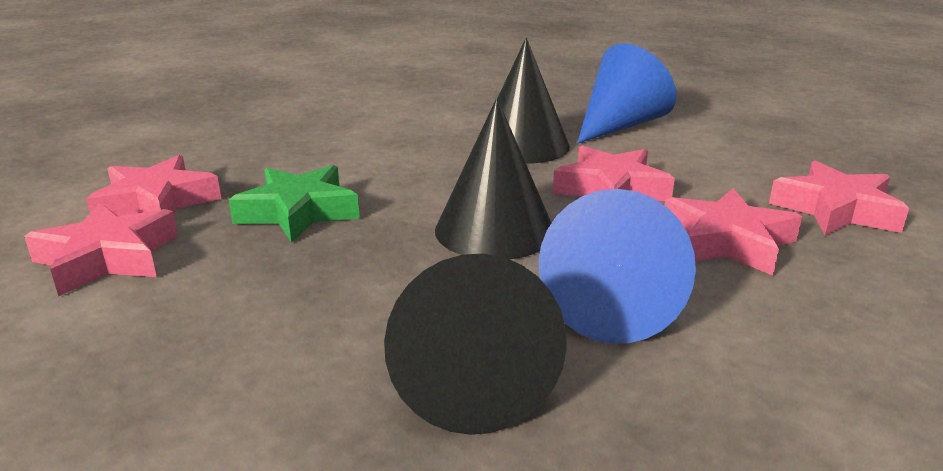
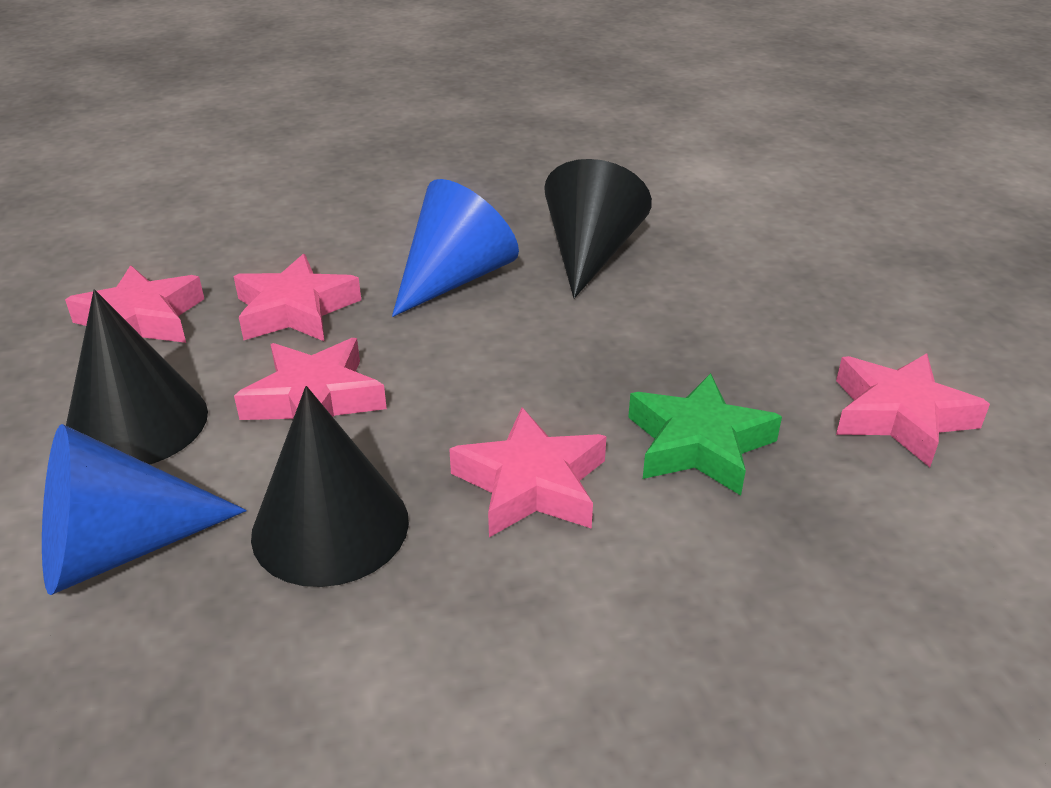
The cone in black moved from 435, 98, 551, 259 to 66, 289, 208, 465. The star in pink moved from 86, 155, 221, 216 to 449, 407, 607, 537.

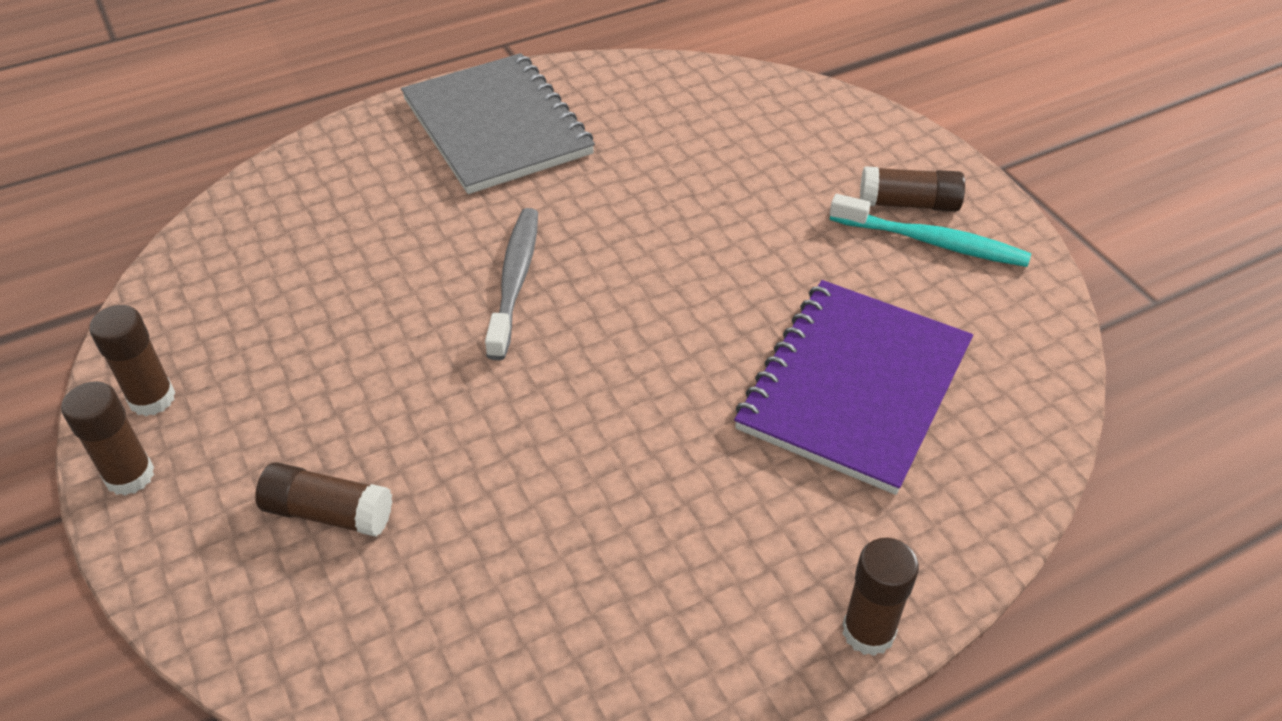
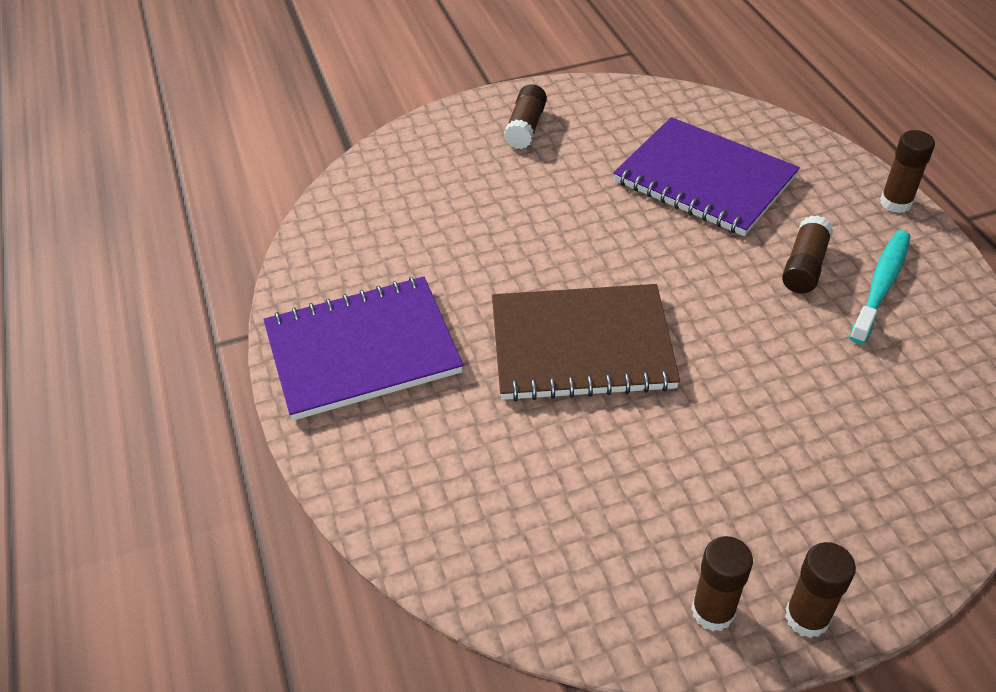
The notebook in grey at 401, 53, 595, 194 became the notebook in purple at 263, 277, 463, 421. The toothbrush in grey at 485, 208, 538, 360 was replaced by the notebook in brown at 492, 284, 680, 401. The glue stick in brown moved from 255, 462, 392, 537 to 782, 215, 833, 293. The toothbrush in turquoise moved from 830, 194, 1031, 267 to 850, 230, 910, 344.

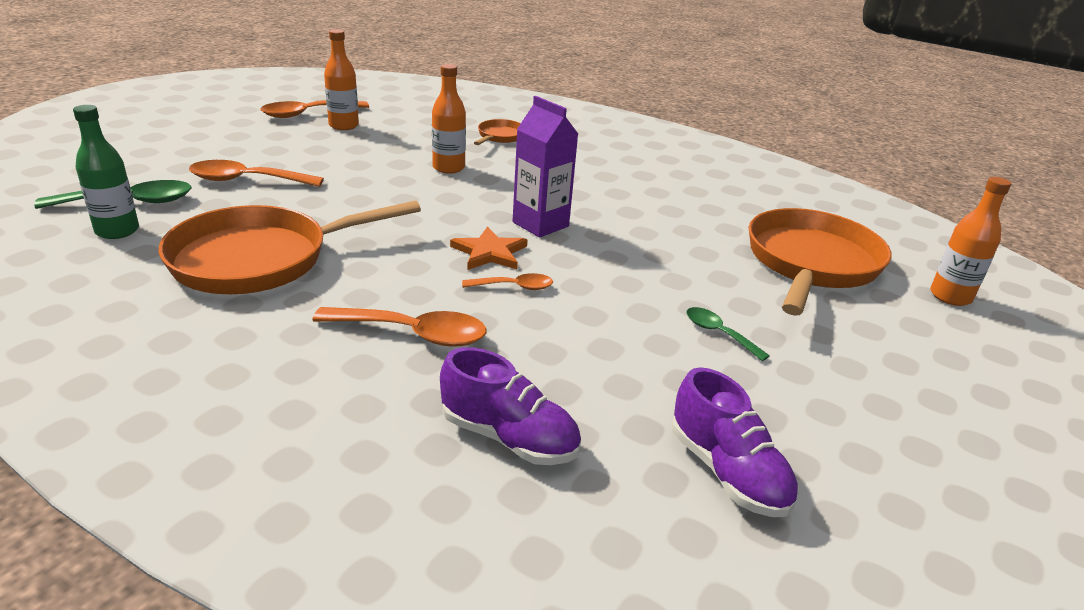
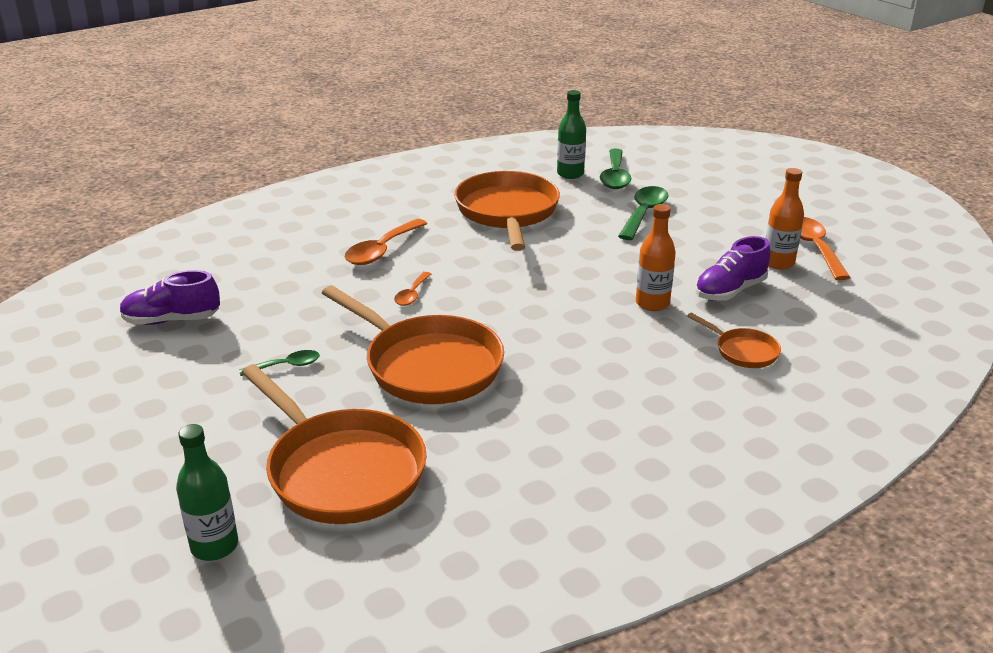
The bottle in orange at 930, 177, 1011, 306 became the bottle in green at 176, 424, 238, 561. The pan in orange at 322, 286, 504, 404 appeared. The spoon in orange at 189, 160, 324, 187 became the spoon in green at 618, 186, 668, 240. The shoe in purple moved from 440, 347, 581, 465 to 695, 236, 770, 301. The star in orange at 450, 226, 527, 270 disappeared. The carton in purple at 513, 96, 578, 237 disappeared.

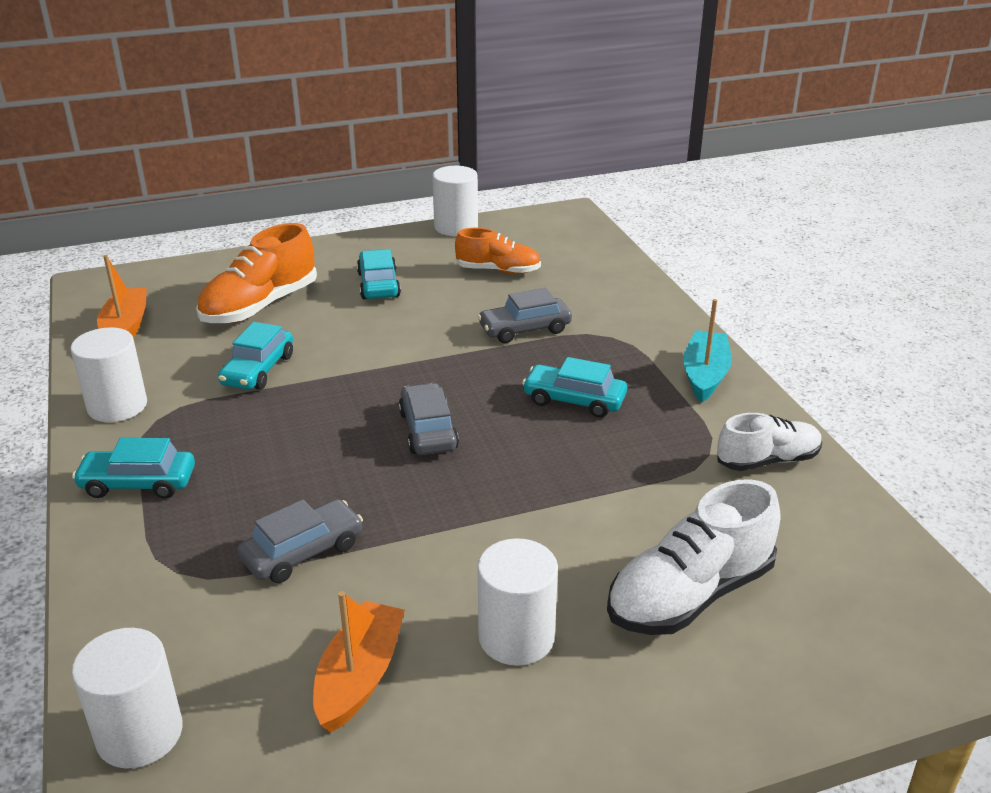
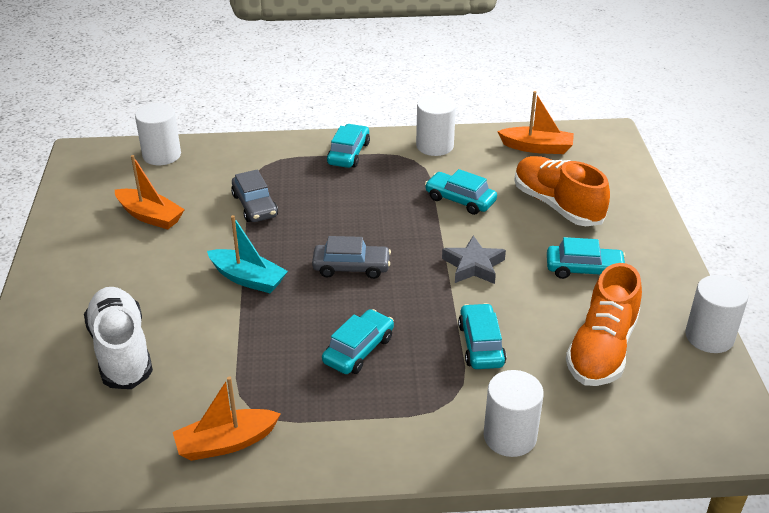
The shoe in white at 717, 413, 822, 471 was replaced by the boat in orange at 173, 376, 281, 461. The boat in turquoise moved from 683, 299, 732, 403 to 207, 215, 288, 293. The star in grey at 442, 235, 506, 284 appeared. The car in grey at 477, 288, 572, 343 became the car in turquoise at 458, 303, 506, 369. The cylinder in white moved from 478, 538, 558, 666 to 484, 370, 544, 457. The shoe in orange at 455, 228, 541, 274 changed to 1.55 times the size.

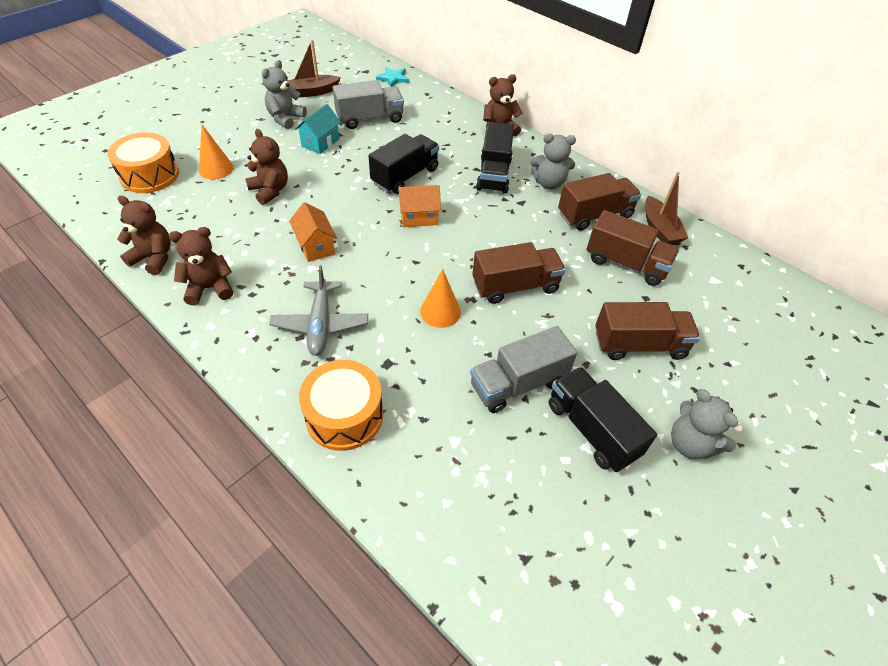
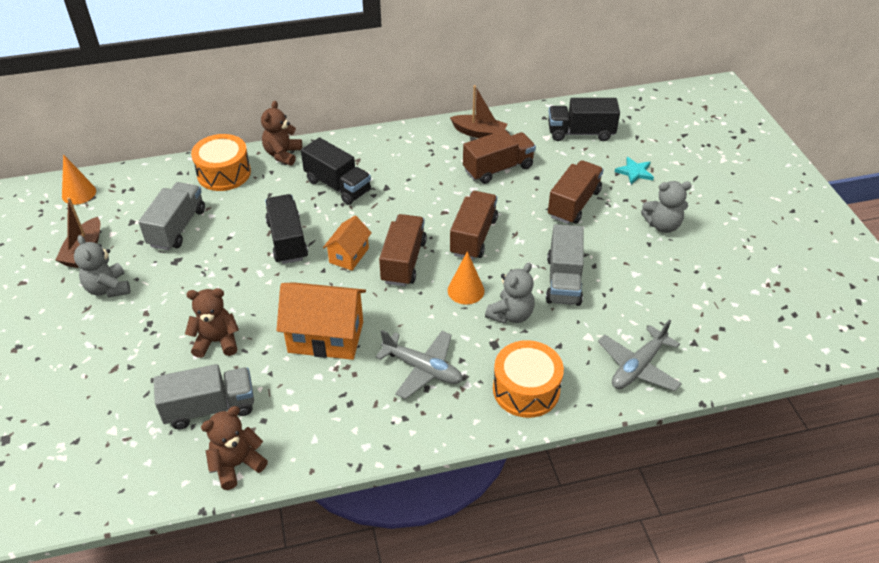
The cone in orange moved from 199, 124, 234, 179 to 62, 154, 96, 205. The truck in grey at 154, 364, 254, 429 appeared. The drum in orange moved from 107, 132, 179, 193 to 191, 134, 251, 191. The house in orange at 289, 202, 337, 262 changed to 1.74 times the size. The truck in brown moved from 558, 173, 641, 231 to 379, 214, 427, 286. The teddy bear in grey moved from 530, 133, 576, 190 to 485, 263, 535, 324. The truck in black moved from 549, 367, 657, 472 to 548, 98, 620, 141. The plane in grey at 598, 319, 682, 391 appeared. The star in turquoise moved from 376, 67, 409, 87 to 615, 157, 654, 185. The teddy bear in brown at 169, 227, 233, 305 disappeared. The house in turquoise at 295, 104, 341, 154 disappeared.

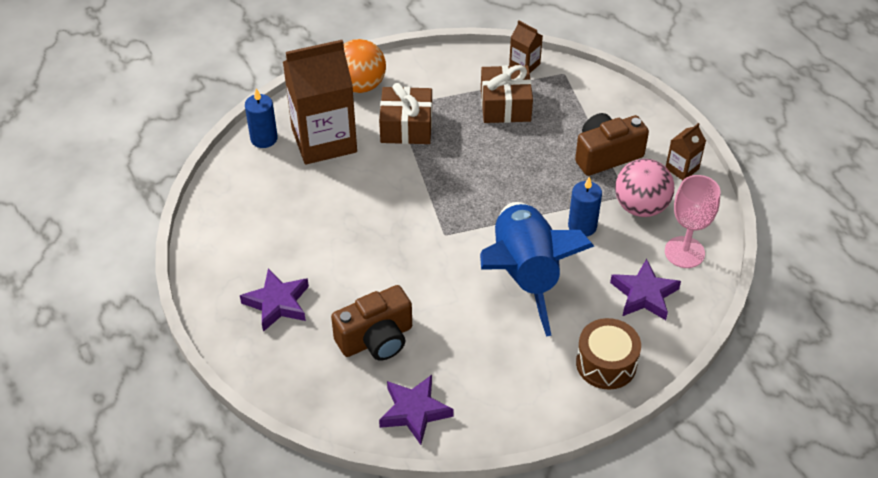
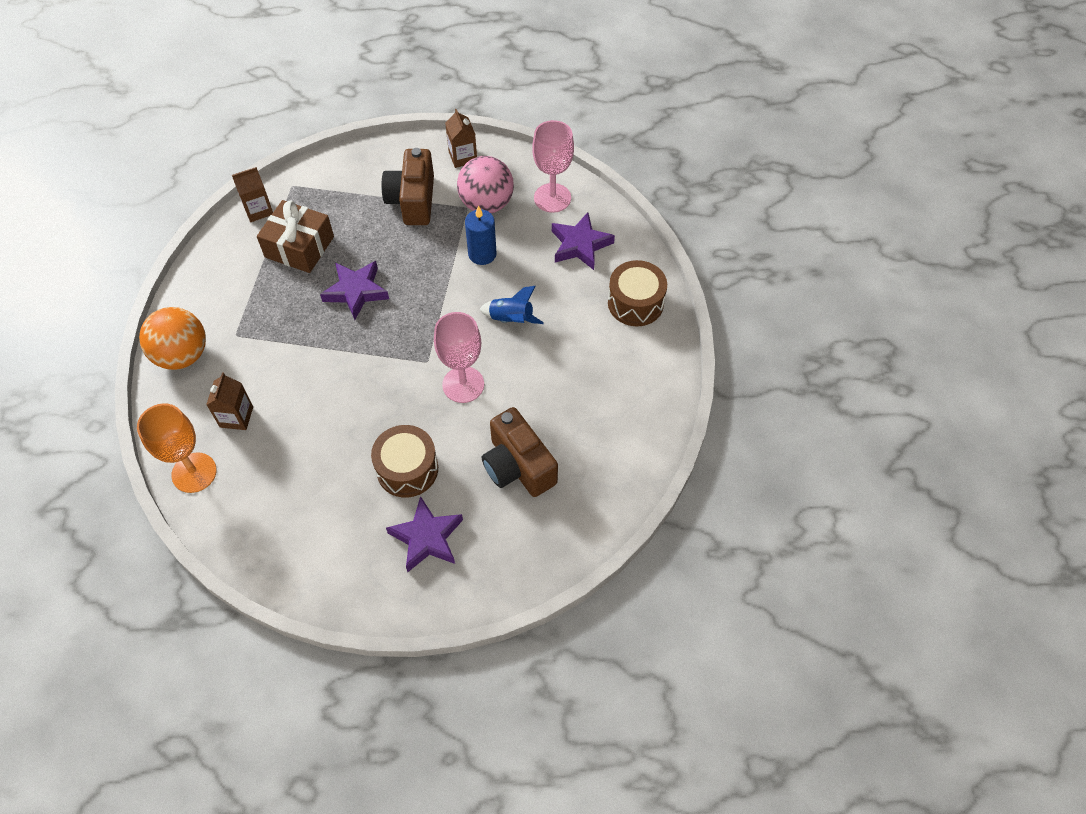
The candle in blue at 245, 88, 278, 148 was replaced by the goblet in orange at 137, 403, 216, 493. The carton in brown at 283, 40, 357, 165 changed to 0.44 times the size. The star in purple moved from 379, 375, 454, 445 to 320, 261, 389, 320. The drum in brown at 371, 425, 438, 497 appeared. The goblet in pink at 434, 312, 484, 403 appeared. The rocket in blue at 480, 202, 594, 337 changed to 0.40 times the size. The camera in brown at 331, 285, 412, 361 turned 150 degrees clockwise. The gift in brown at 379, 83, 432, 144 disappeared.

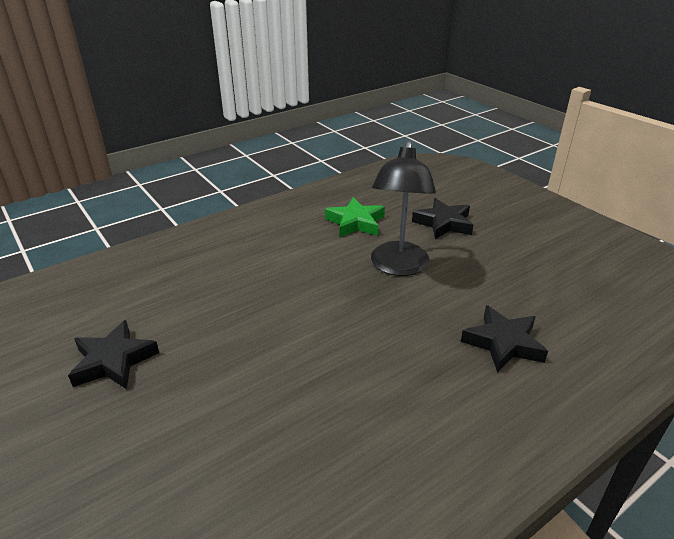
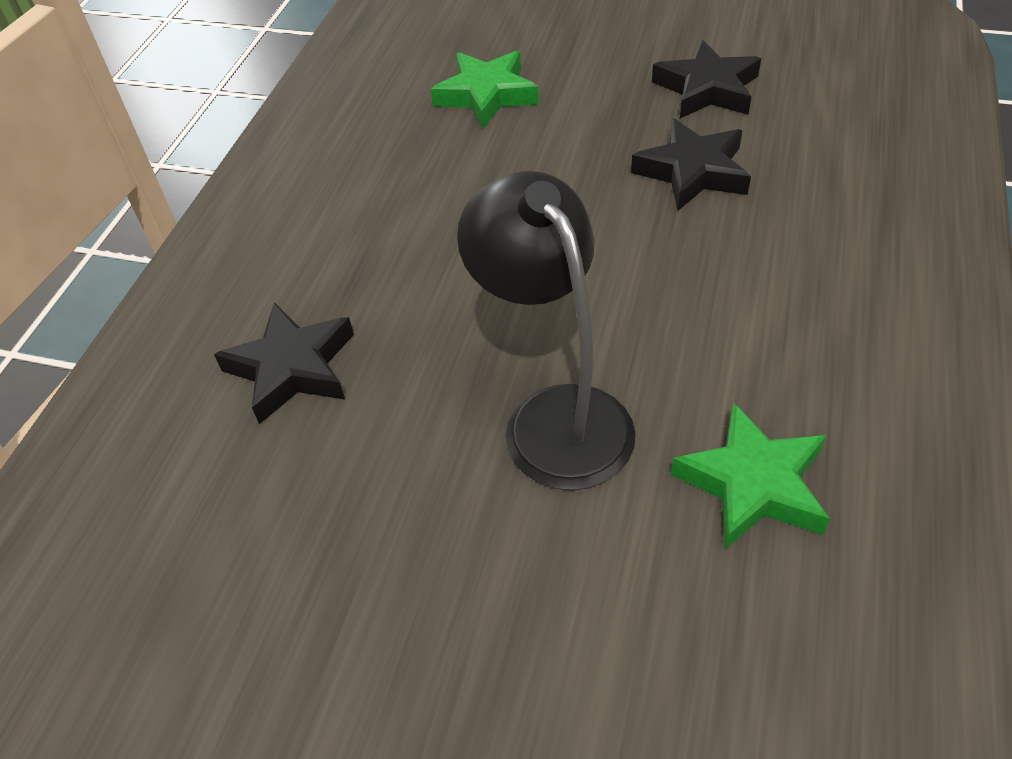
The star in green at 431, 51, 539, 129 appeared. The star in black moved from 412, 198, 473, 239 to 631, 118, 751, 211.

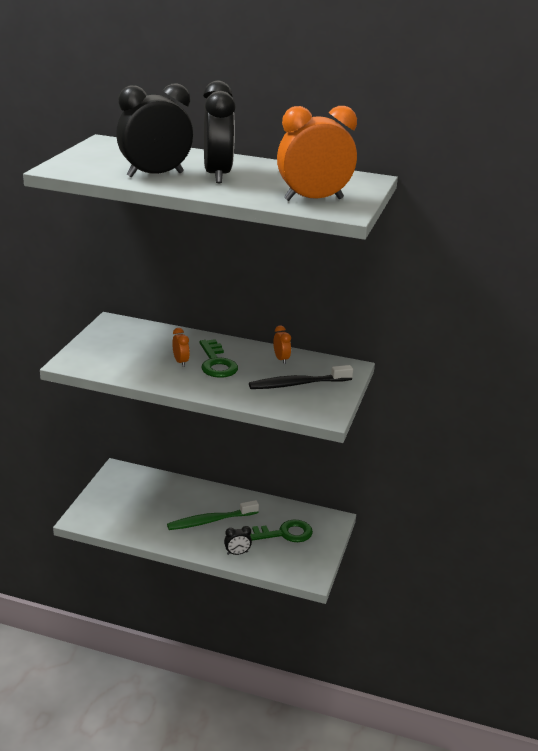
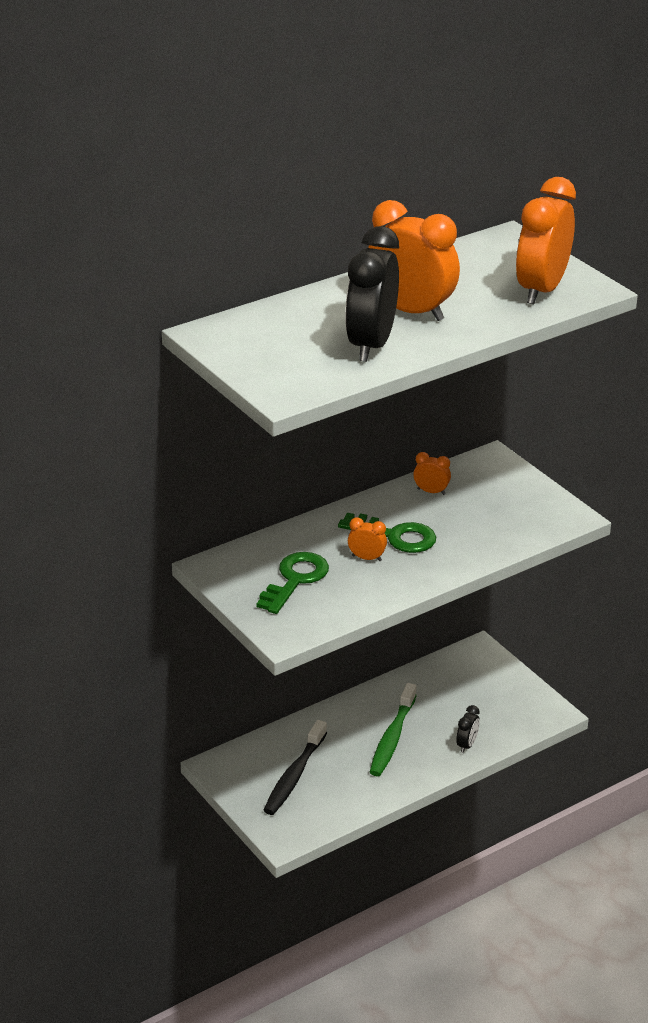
The key in green moved from 250, 520, 313, 542 to 257, 552, 329, 614. The toothbrush in black moved from 249, 365, 353, 389 to 263, 720, 327, 815. The clock in black at 203, 81, 235, 183 became the clock in orange at 368, 200, 460, 321.

